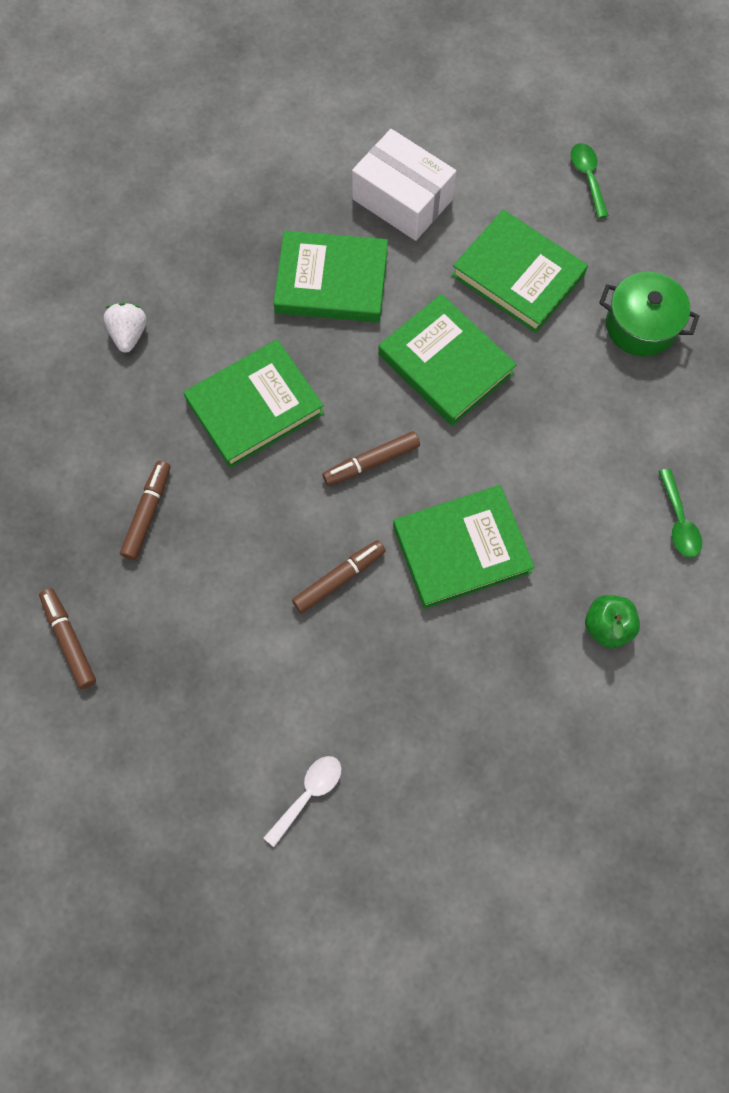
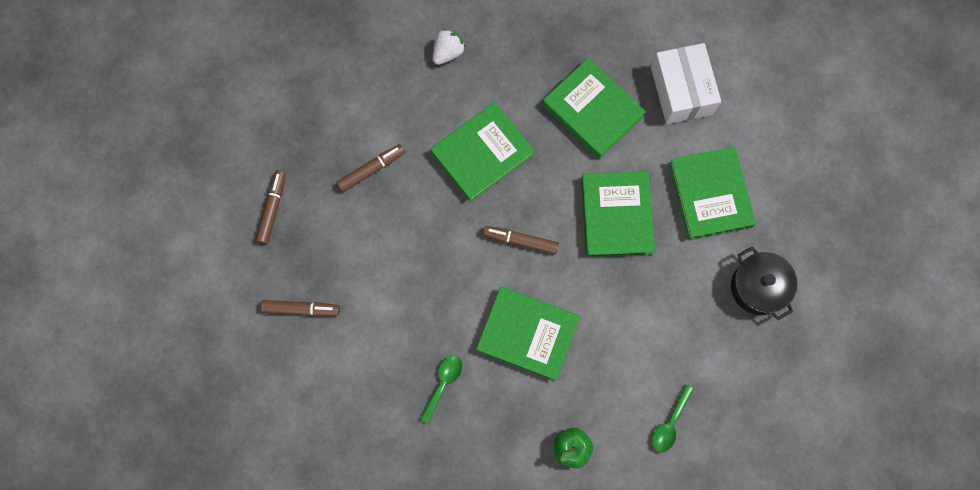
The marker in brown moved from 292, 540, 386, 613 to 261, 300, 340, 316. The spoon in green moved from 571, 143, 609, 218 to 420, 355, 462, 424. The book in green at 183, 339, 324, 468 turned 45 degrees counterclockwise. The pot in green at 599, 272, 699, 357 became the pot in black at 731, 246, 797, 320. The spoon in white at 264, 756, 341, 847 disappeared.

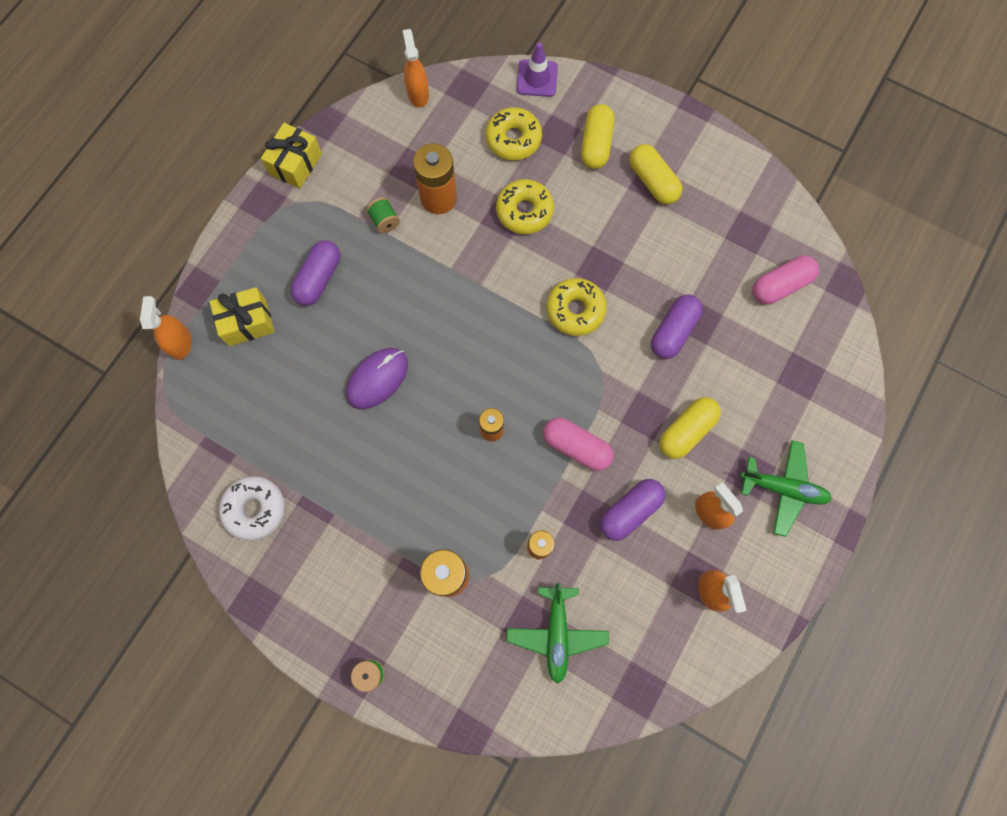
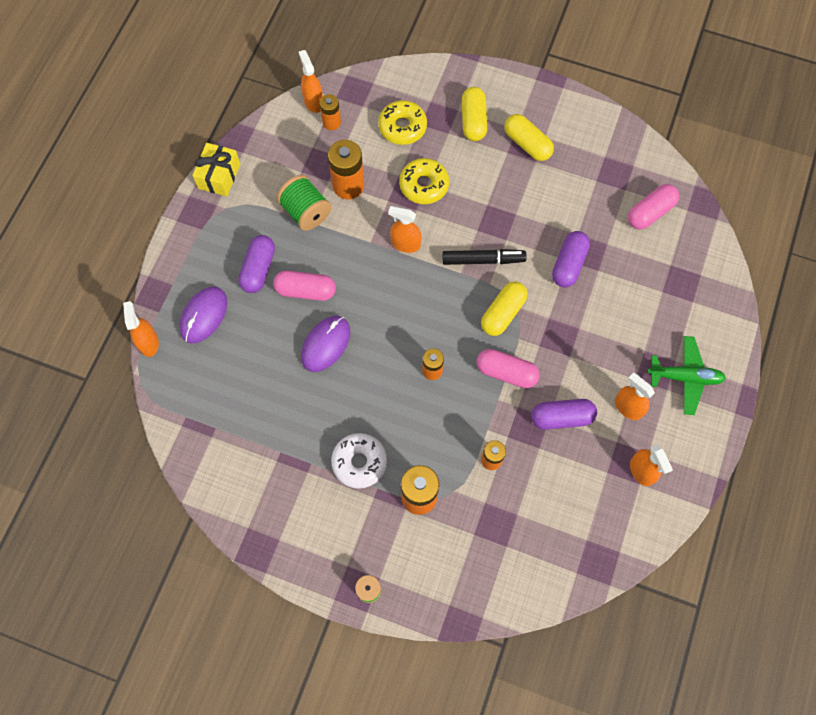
The gift in yellow at 210, 287, 275, 346 was replaced by the mouse in purple at 179, 287, 227, 344. The capsule in pink at 273, 271, 336, 301 appeared. The spool in green at 366, 197, 400, 233 changed to 1.80 times the size. The battery in orange at 320, 94, 341, 130 appeared. The donut in white moved from 219, 476, 285, 541 to 331, 433, 387, 489. The spray bottle in orange at 388, 206, 422, 253 appeared. The donut in yellow at 546, 278, 607, 336 was replaced by the marker in black at 442, 249, 527, 265. The capsule in yellow moved from 659, 397, 721, 459 to 481, 281, 528, 336. The capsule in purple at 600, 479, 665, 541 turned 45 degrees clockwise. The plane in green at 507, 583, 609, 684 disappeared. The traffic cone in purple at 516, 42, 558, 97 disappeared.

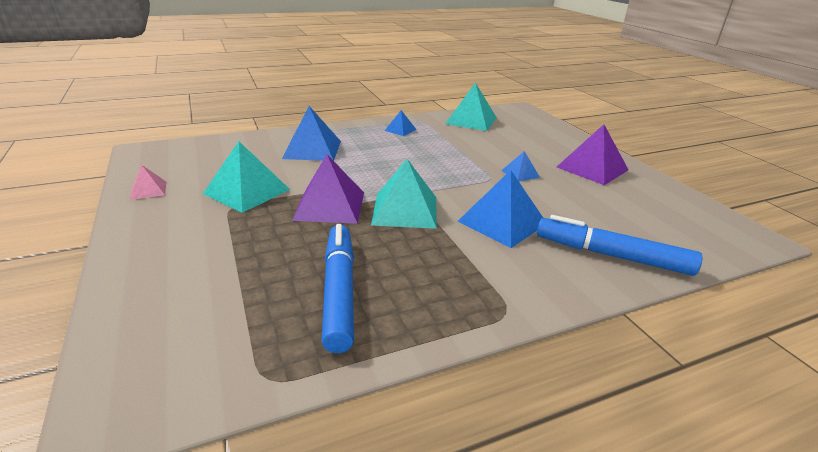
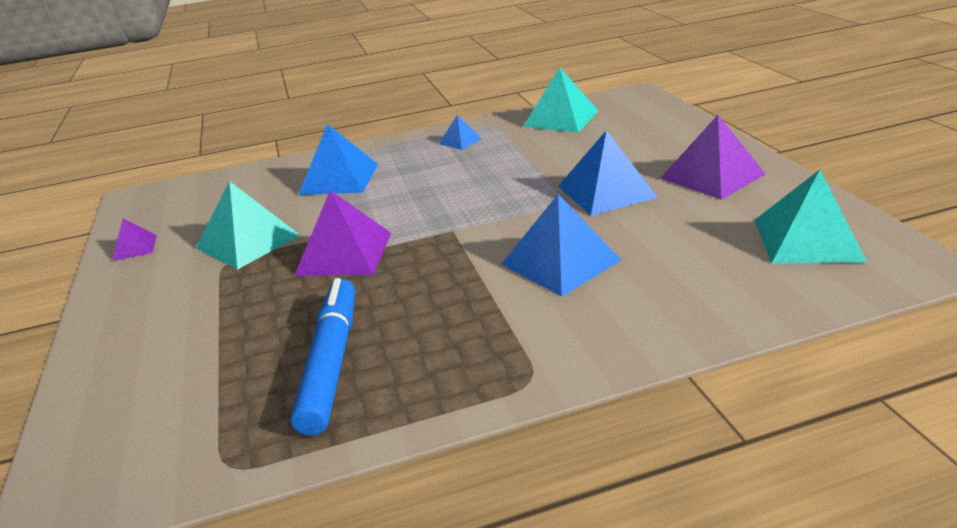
The pyramid in pink at 130, 165, 166, 200 became the pyramid in purple at 112, 218, 157, 261. The pyramid in blue at 501, 151, 540, 182 changed to 1.94 times the size. The pyramid in turquoise moved from 371, 159, 437, 229 to 755, 170, 868, 263. The marker in blue at 537, 215, 702, 276 disappeared.

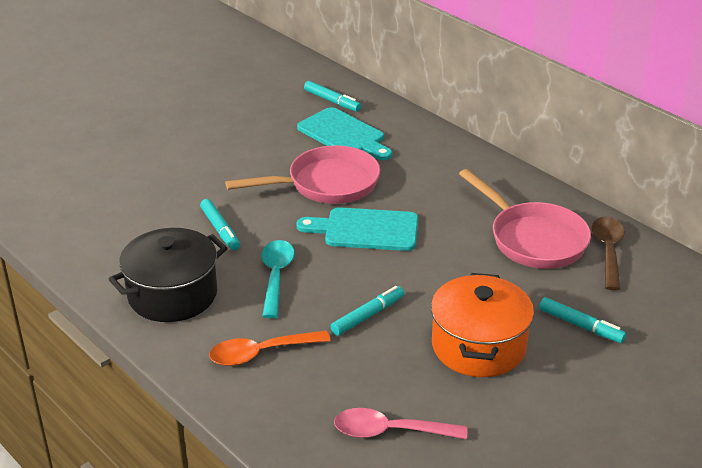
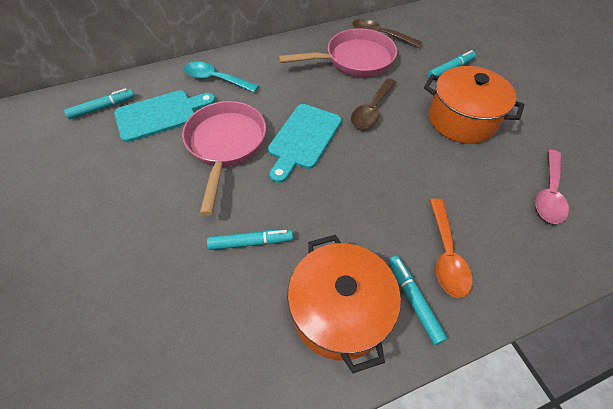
The spoon in turquoise moved from 261, 240, 295, 318 to 184, 61, 259, 93. The pot in black at 109, 228, 227, 322 became the pot in orange at 287, 235, 401, 373. The spoon in brown at 351, 78, 397, 129 appeared. The marker in turquoise moved from 331, 286, 404, 336 to 388, 256, 447, 345.

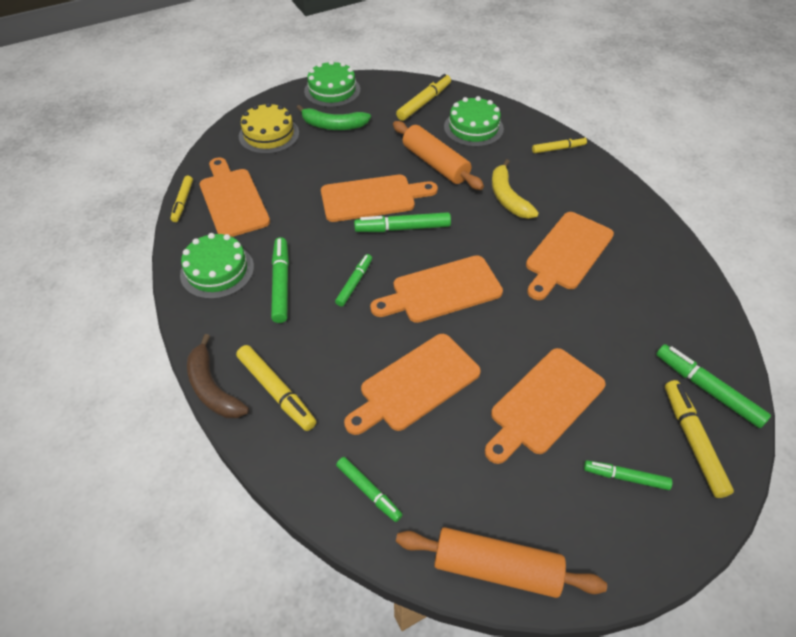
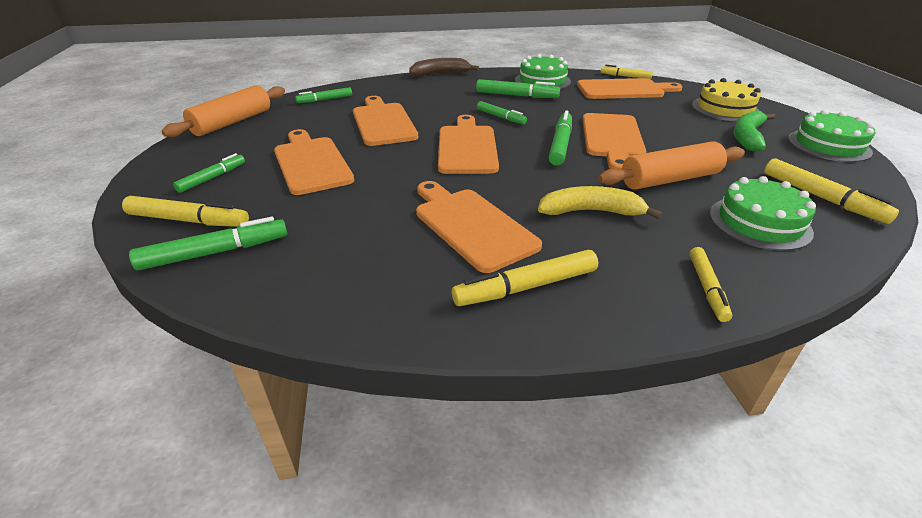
The marker in yellow moved from 236, 345, 317, 431 to 452, 250, 598, 306.

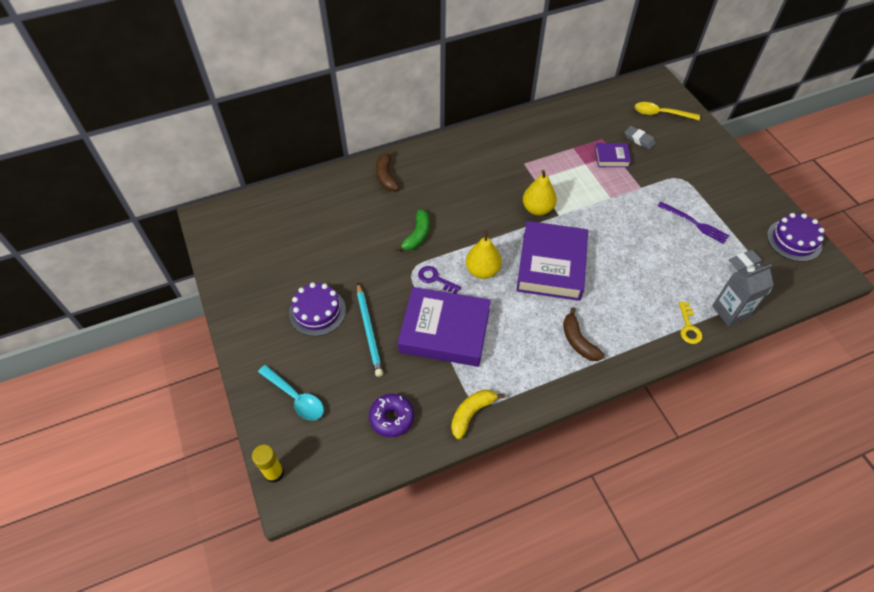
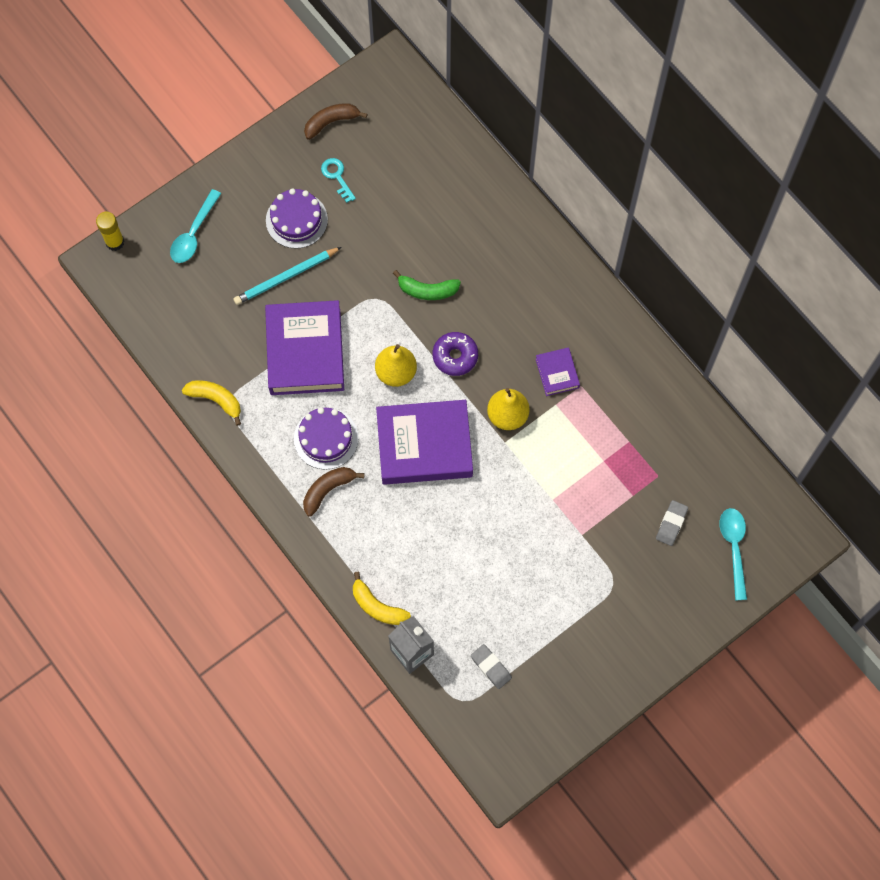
The cake in purple moved from 767, 213, 824, 262 to 294, 407, 358, 470. The banana in brown moved from 376, 150, 399, 191 to 304, 103, 367, 140. The key in turquoise at 321, 158, 356, 203 appeared. The key in yellow at 679, 302, 703, 344 was replaced by the banana in yellow at 353, 572, 411, 625. The donut in purple moved from 369, 394, 414, 437 to 433, 332, 478, 376. The book in purple moved from 595, 143, 631, 167 to 536, 347, 580, 396. The spoon in yellow at 634, 102, 700, 120 became the spoon in turquoise at 720, 508, 747, 600. The key in purple at 418, 266, 461, 294 disappeared. The fork in purple at 658, 202, 729, 244 disappeared.

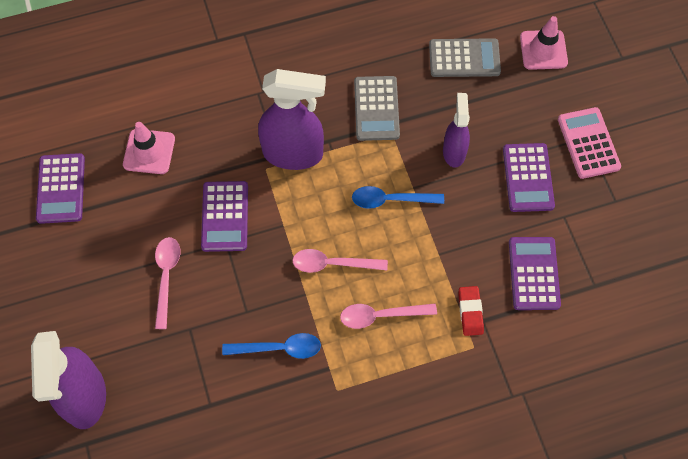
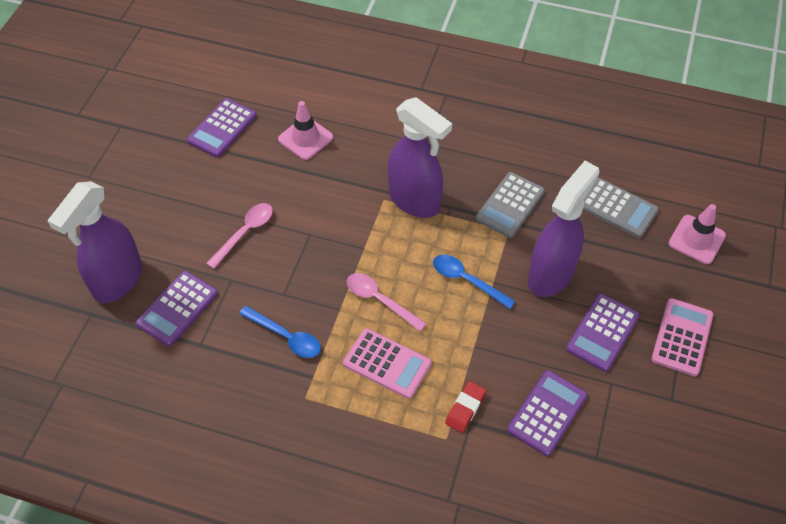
The calculator in purple moved from 201, 181, 248, 252 to 136, 271, 218, 346. The spoon in pink at 340, 304, 437, 329 was replaced by the calculator in pink at 343, 328, 432, 399. The spray bottle in purple at 443, 93, 470, 168 changed to 1.69 times the size.

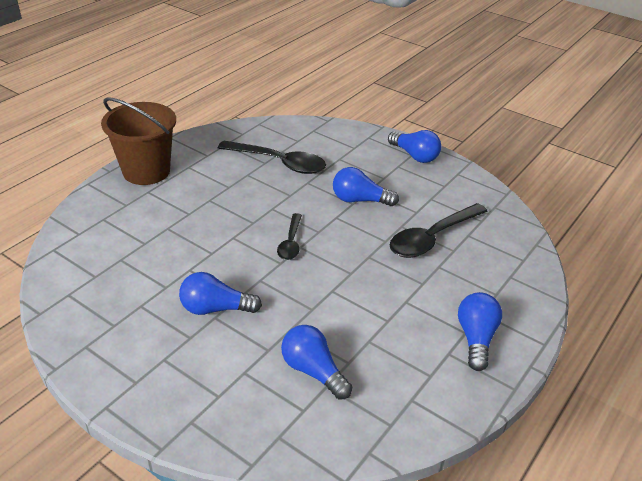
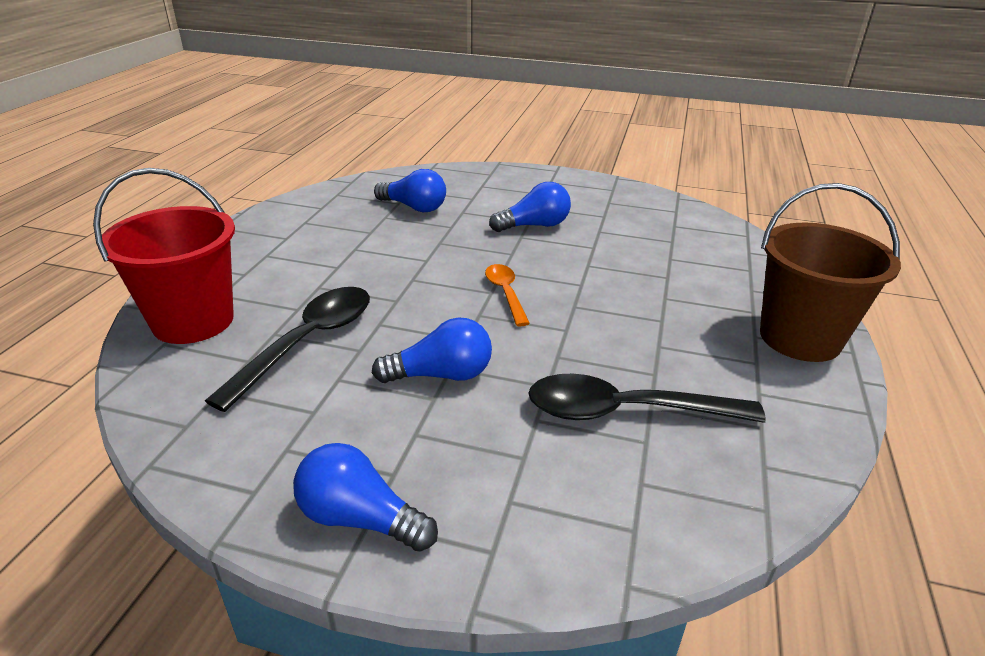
The bucket in red at 93, 168, 235, 344 appeared. The spoon in black at 277, 213, 302, 260 became the spoon in orange at 485, 264, 530, 327. The light bulb in blue at 458, 292, 502, 371 disappeared.

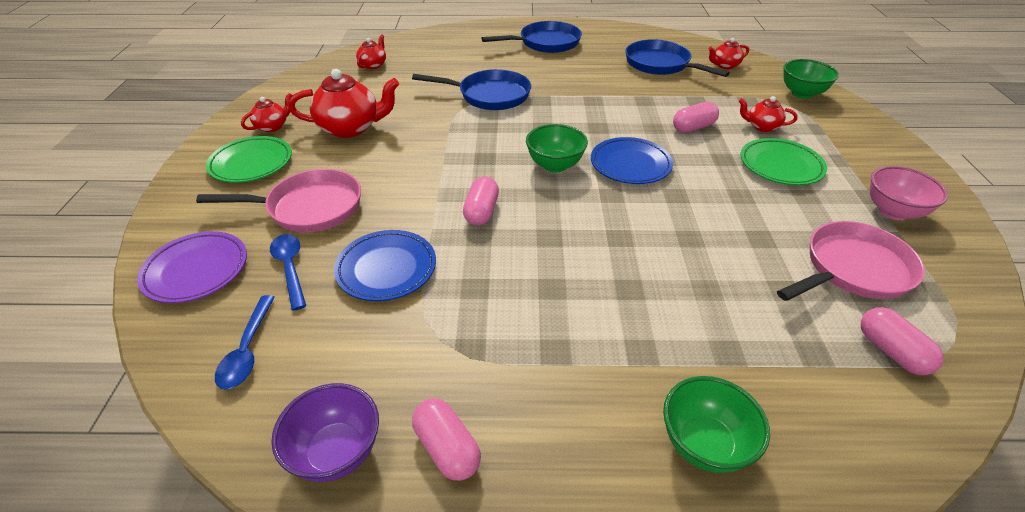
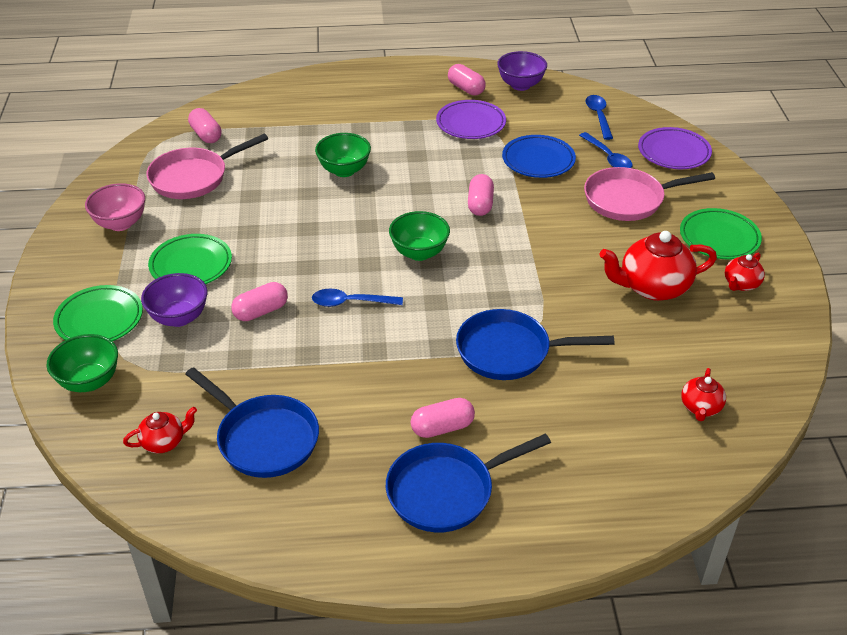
The plate in green at 53, 285, 143, 341 appeared. The teapot in red at 739, 96, 798, 132 was replaced by the bowl in purple at 141, 273, 207, 327. The spoon in blue at 312, 288, 403, 307 appeared. The bowl in green moved from 663, 376, 770, 473 to 315, 133, 371, 177. The capsule in pink at 411, 398, 475, 438 appeared. The plate in purple at 436, 100, 506, 139 appeared. The plate in blue at 591, 137, 673, 184 disappeared.

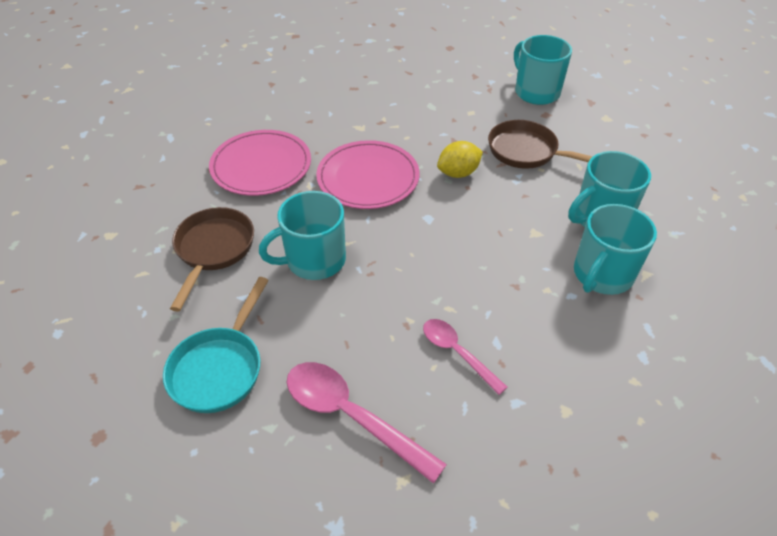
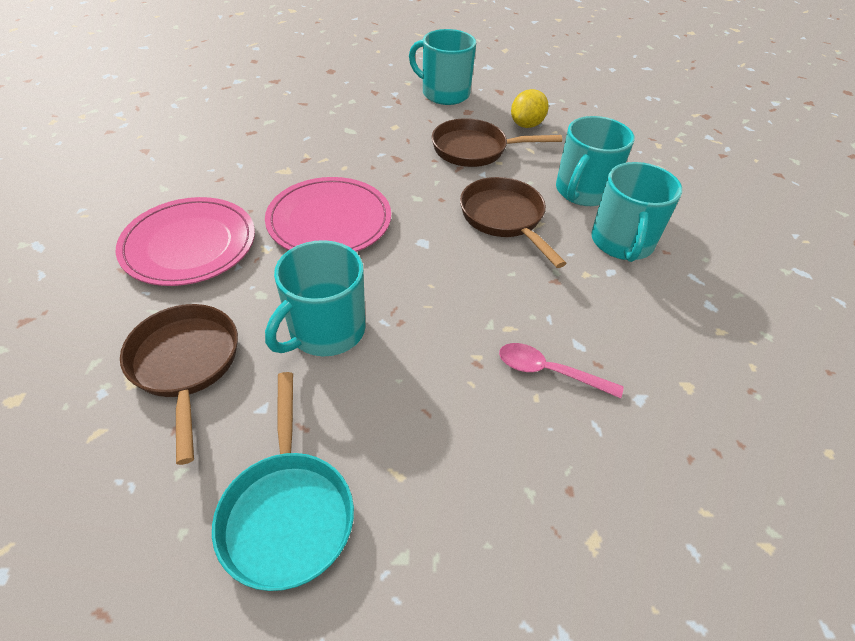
The pan in brown at 460, 177, 567, 268 appeared. The lemon in yellow moved from 437, 141, 483, 178 to 511, 89, 549, 128. The spoon in pink at 287, 362, 447, 484 disappeared.

